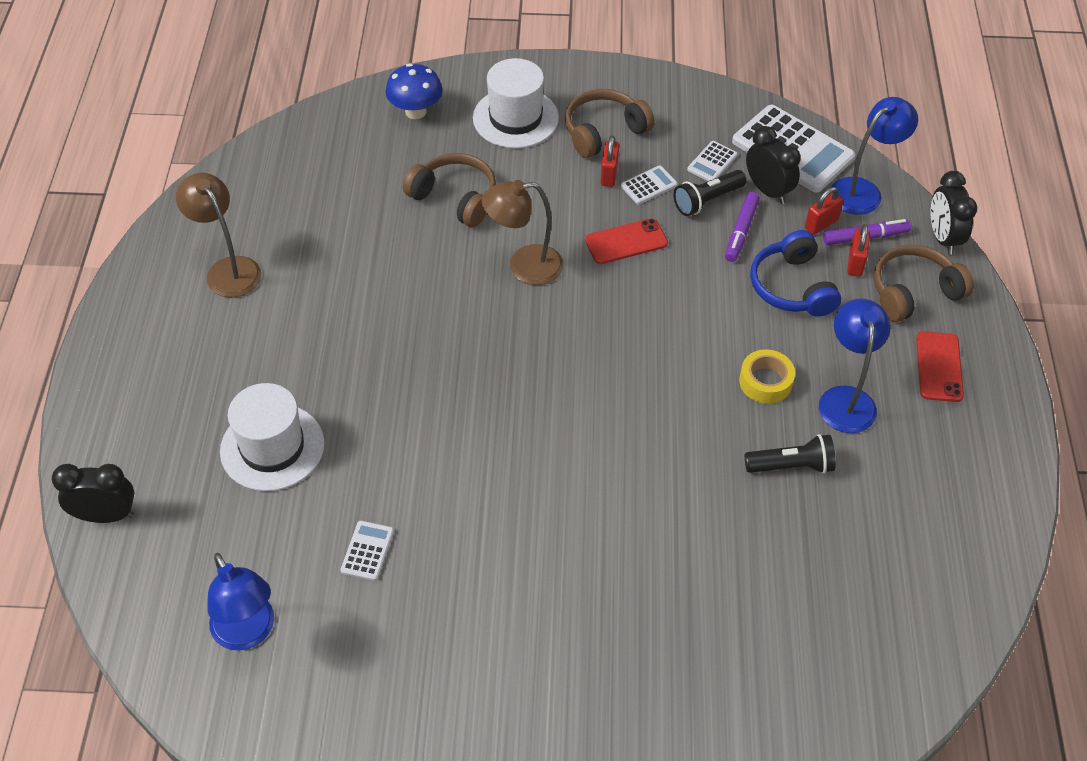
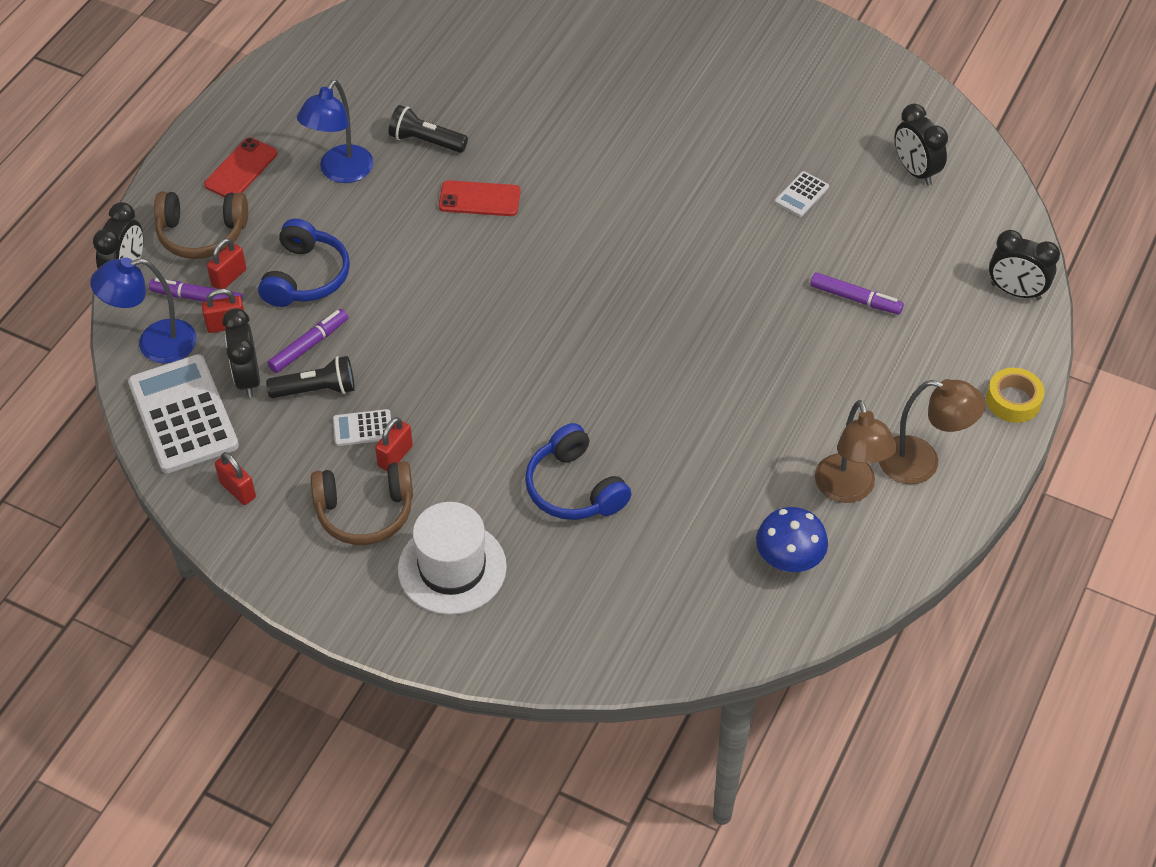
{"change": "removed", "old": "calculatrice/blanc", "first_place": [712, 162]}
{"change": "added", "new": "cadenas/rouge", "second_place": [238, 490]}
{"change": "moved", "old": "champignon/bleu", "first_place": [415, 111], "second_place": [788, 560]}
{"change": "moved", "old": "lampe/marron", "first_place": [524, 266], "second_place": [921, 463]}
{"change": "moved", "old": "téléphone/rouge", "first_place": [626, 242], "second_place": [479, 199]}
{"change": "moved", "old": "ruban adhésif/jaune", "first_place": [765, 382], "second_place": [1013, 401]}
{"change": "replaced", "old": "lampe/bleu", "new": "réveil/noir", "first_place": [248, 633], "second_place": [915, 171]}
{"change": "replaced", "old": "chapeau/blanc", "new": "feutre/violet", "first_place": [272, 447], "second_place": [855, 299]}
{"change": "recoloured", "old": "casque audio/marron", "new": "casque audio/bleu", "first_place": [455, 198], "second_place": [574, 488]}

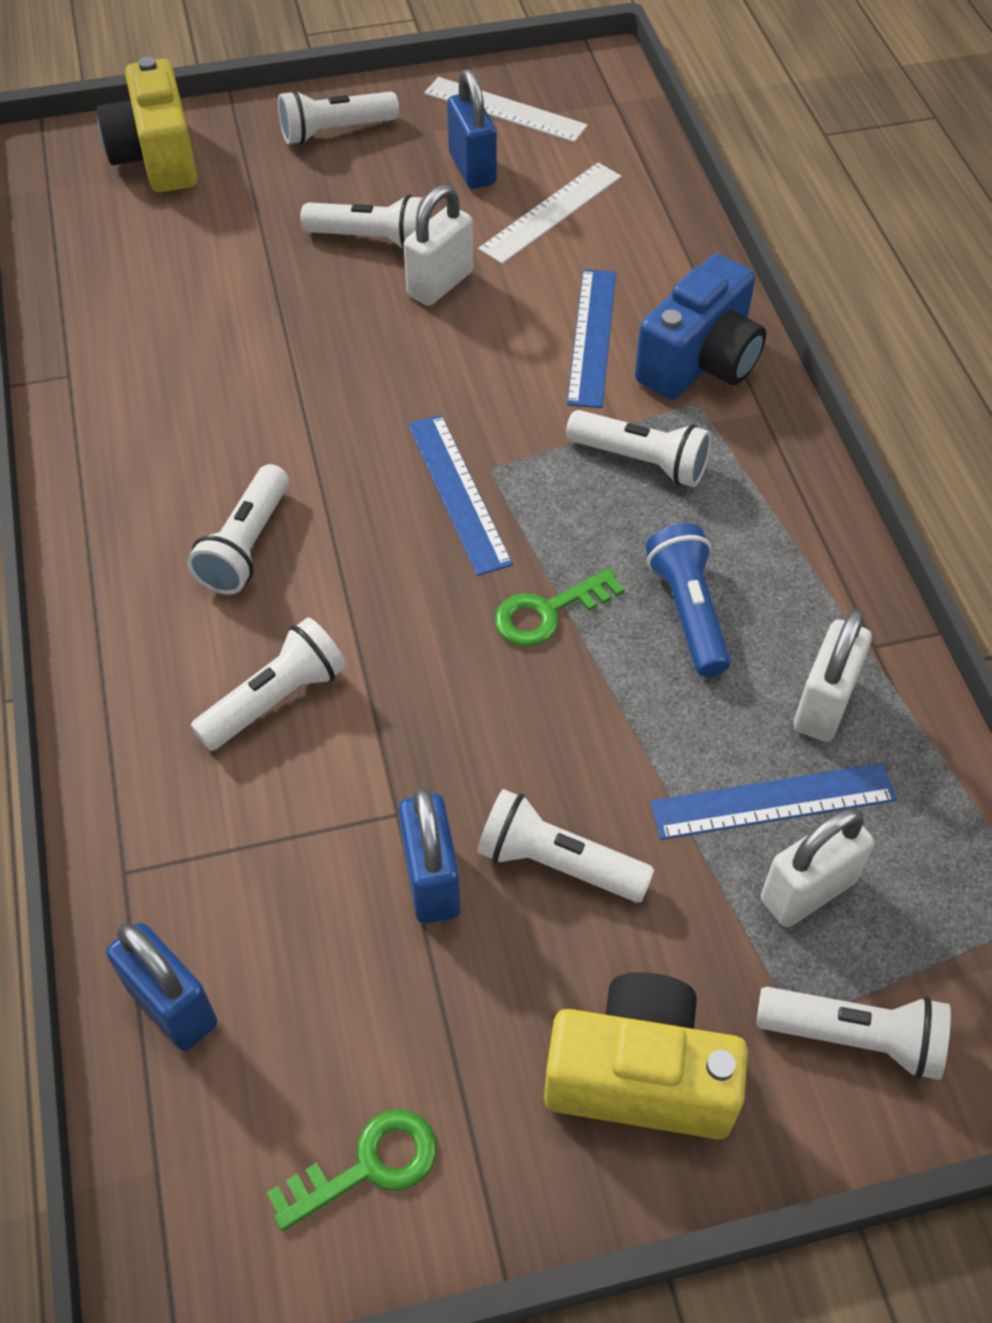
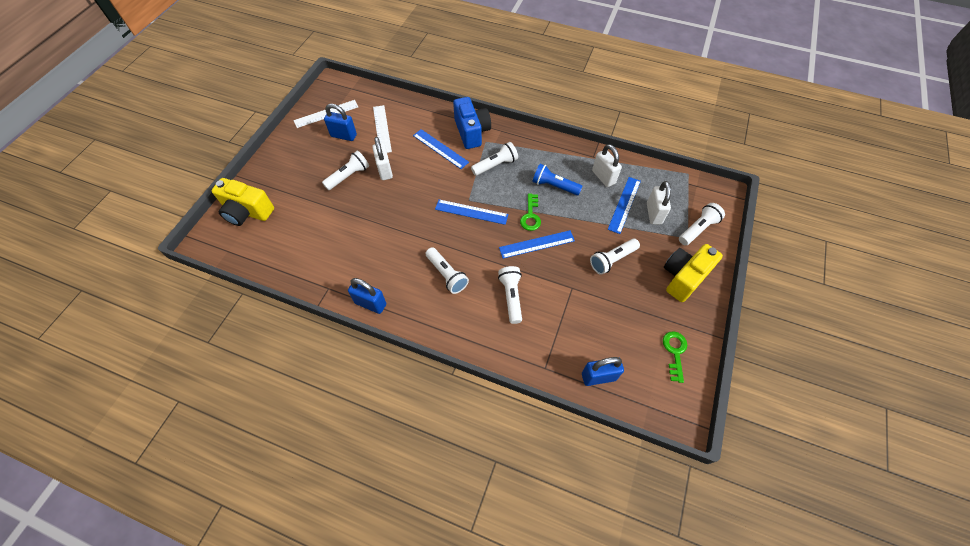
{"change": "removed", "old": "lampe de poche/blanc", "first_place": [335, 131]}
{"change": "added", "new": "règle/bleu", "second_place": [537, 244]}
{"change": "moved", "old": "cadenas/bleu", "first_place": [431, 880], "second_place": [370, 303]}

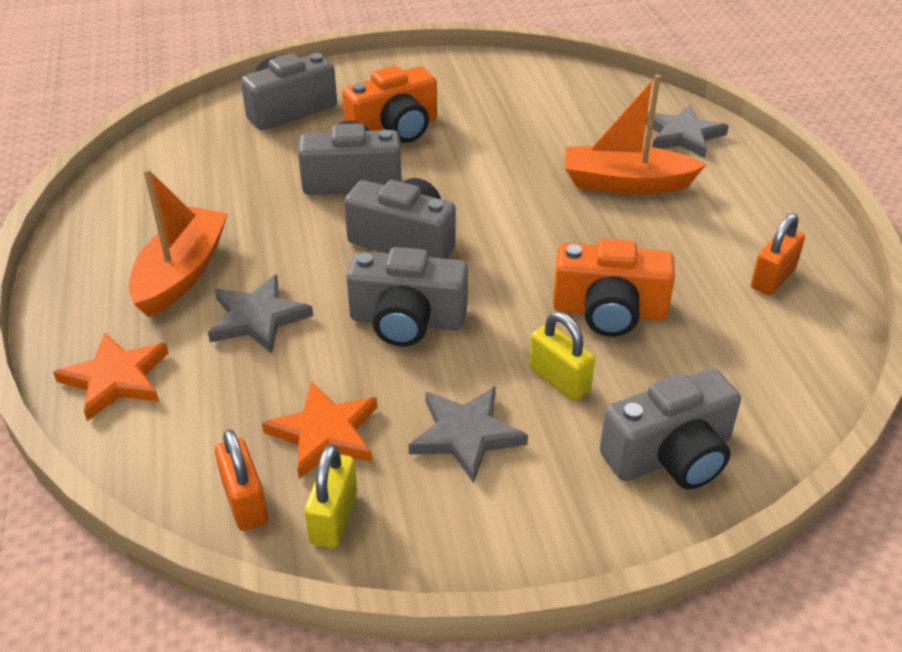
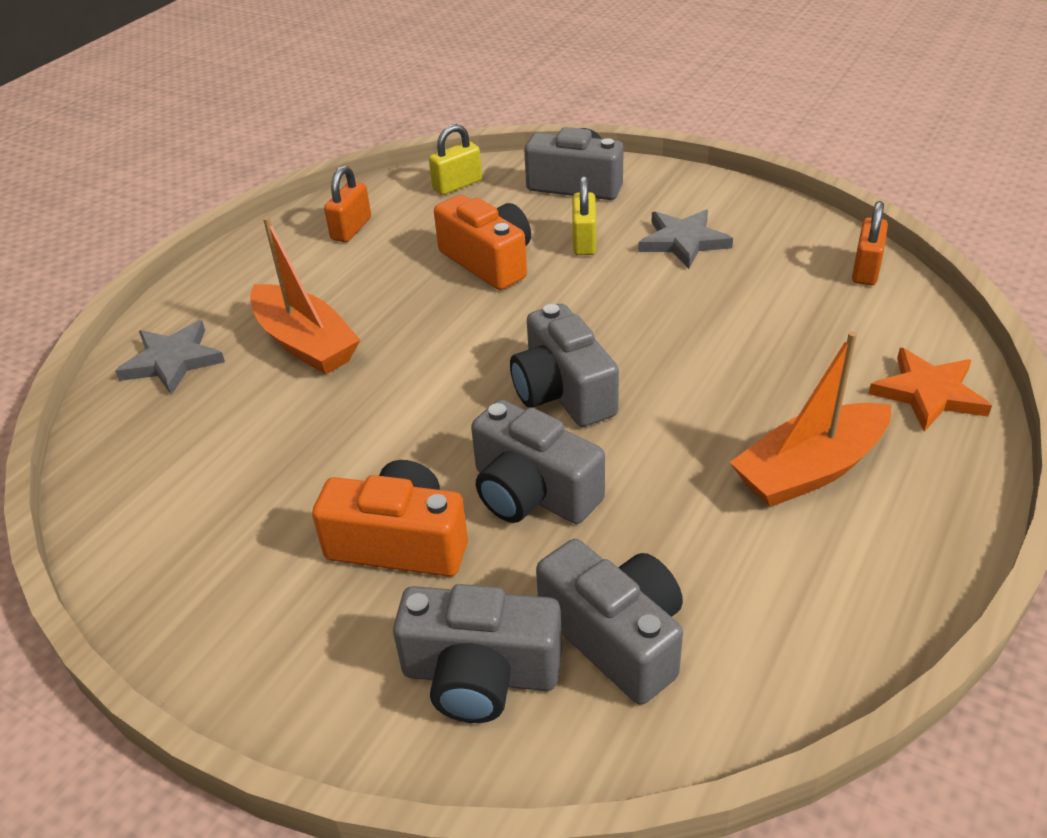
{"change": "removed", "old": "étoile/gris", "first_place": [258, 318]}
{"change": "removed", "old": "étoile/orange", "first_place": [325, 433]}
{"change": "moved", "old": "cadenas/jaune", "first_place": [333, 518], "second_place": [457, 185]}
{"change": "moved", "old": "appareil photo/gris", "first_place": [407, 320], "second_place": [616, 637]}
{"change": "turned", "old": "cadenas/orange", "first_place": [772, 278], "second_place": [351, 229], "degrees": -60}

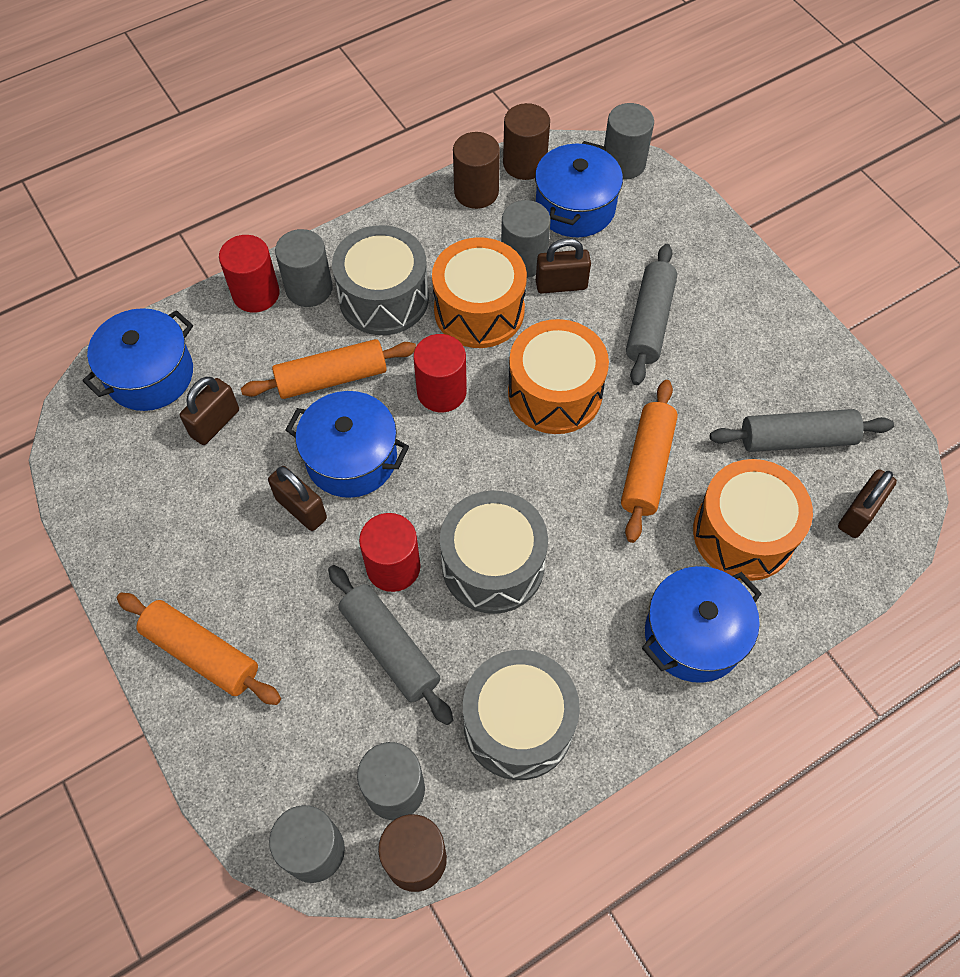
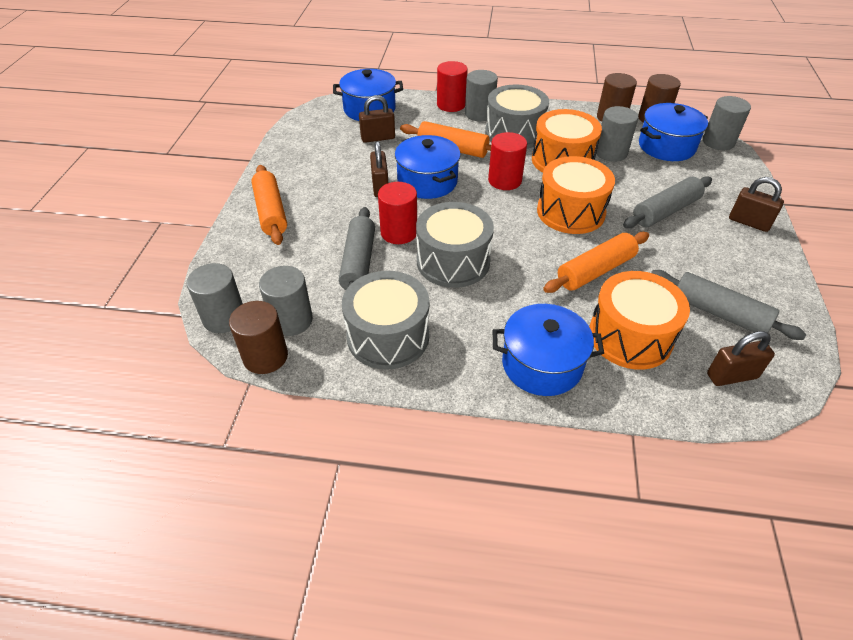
{"change": "moved", "old": "cadenas/marron", "first_place": [561, 285], "second_place": [749, 222]}

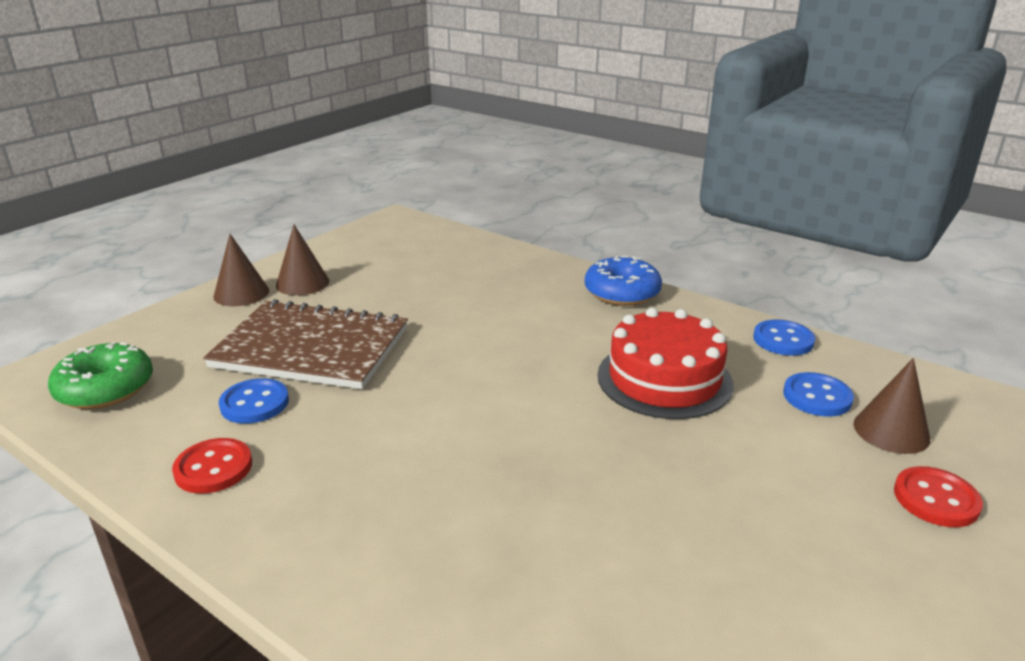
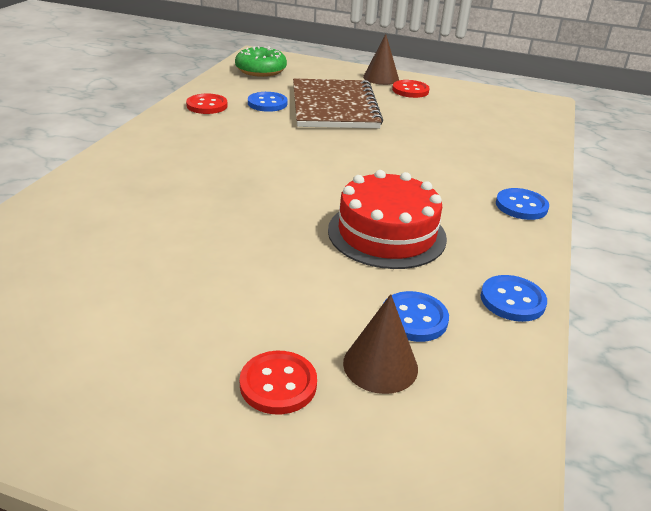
{"change": "replaced", "old": "cône/marron", "new": "bouton/rouge", "first_place": [302, 283], "second_place": [410, 90]}
{"change": "replaced", "old": "beignet/bleu", "new": "bouton/bleu", "first_place": [622, 292], "second_place": [521, 206]}

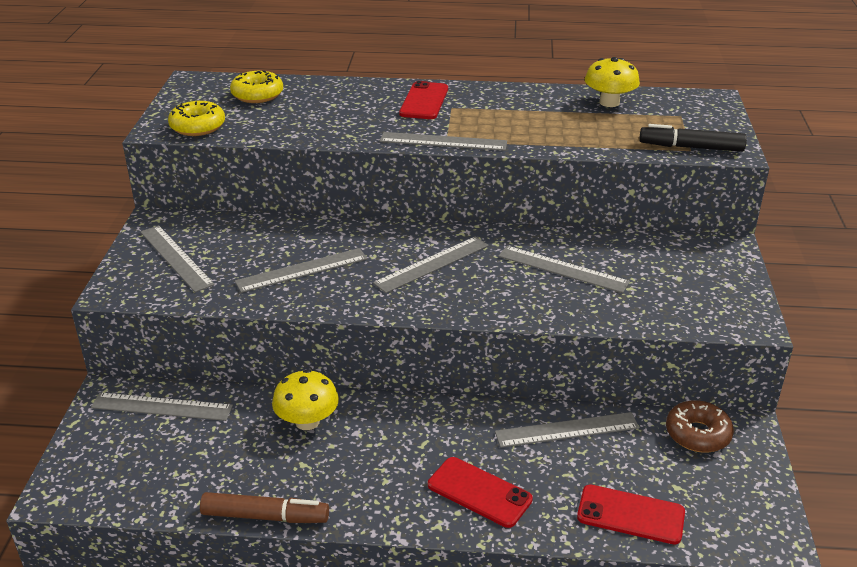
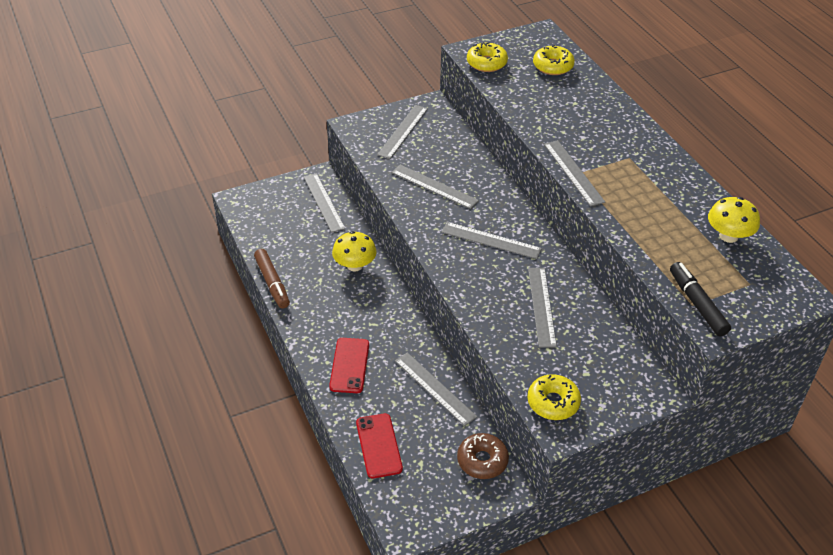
{"change": "removed", "old": "téléphone/rouge", "first_place": [424, 101]}
{"change": "added", "new": "beignet/jaune", "second_place": [553, 402]}

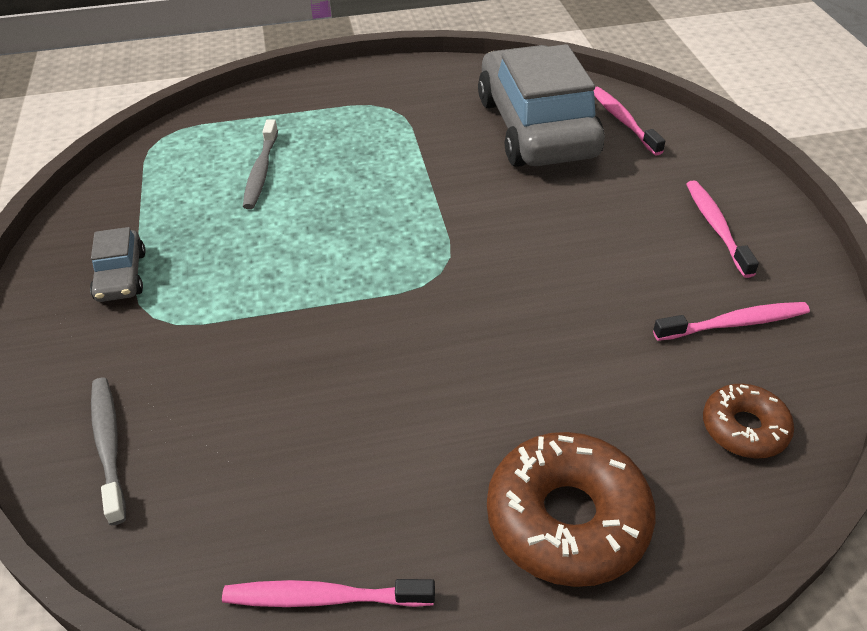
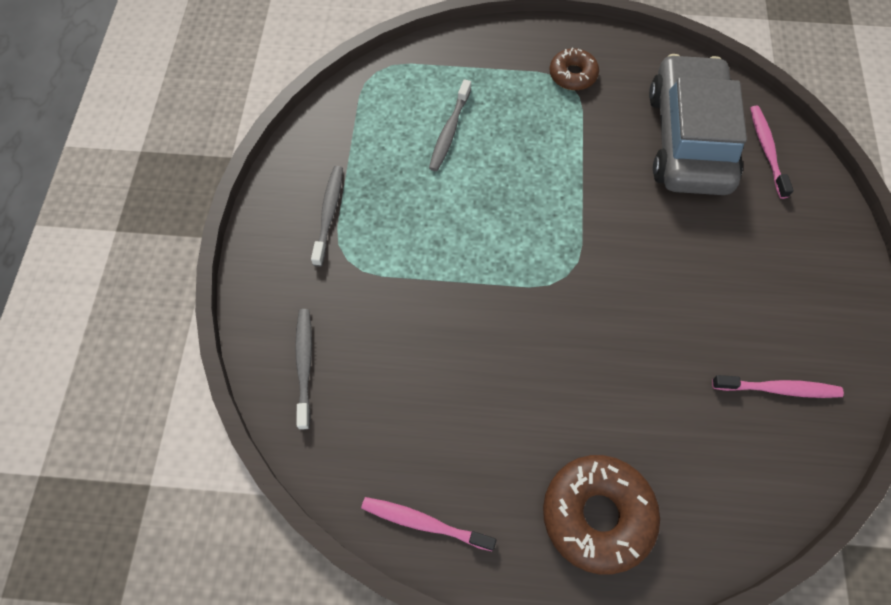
{"change": "removed", "old": "brosse à dents/rose", "first_place": [716, 227]}
{"change": "moved", "old": "beignet/marron", "first_place": [744, 428], "second_place": [573, 75]}
{"change": "replaced", "old": "voiture/gris", "new": "brosse à dents/gris", "first_place": [121, 276], "second_place": [329, 214]}

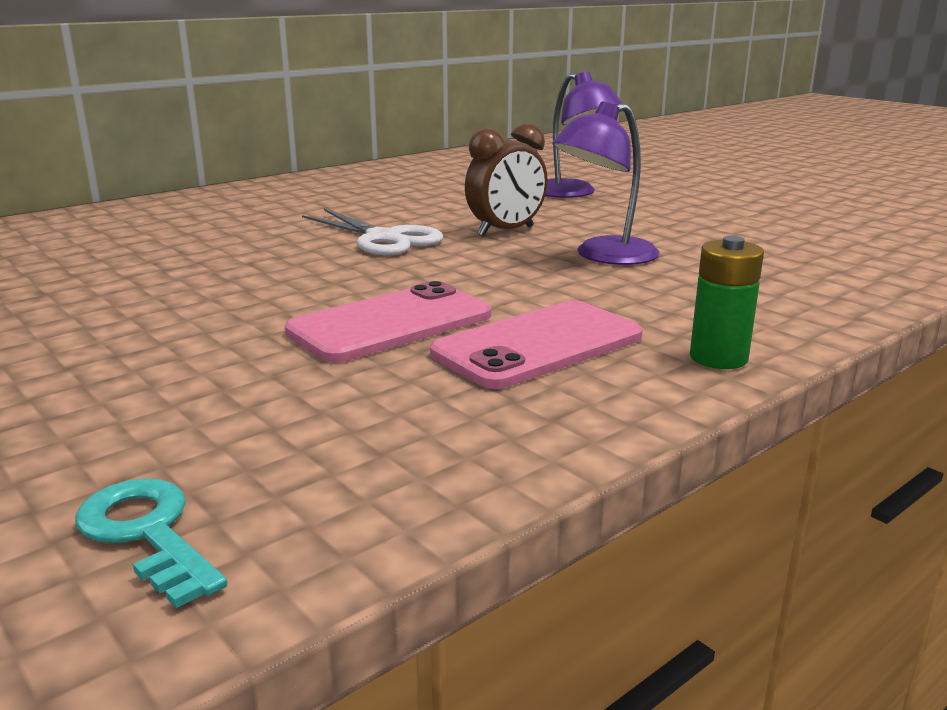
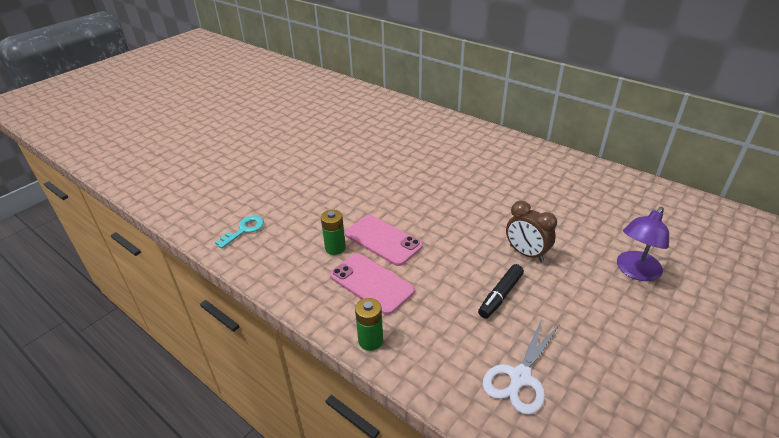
{"change": "added", "new": "pile/vert", "second_place": [335, 248]}
{"change": "moved", "old": "ciseaux/blanc", "first_place": [384, 239], "second_place": [520, 378]}
{"change": "replaced", "old": "lampe/violet", "new": "feutre/noir", "first_place": [604, 256], "second_place": [500, 295]}

